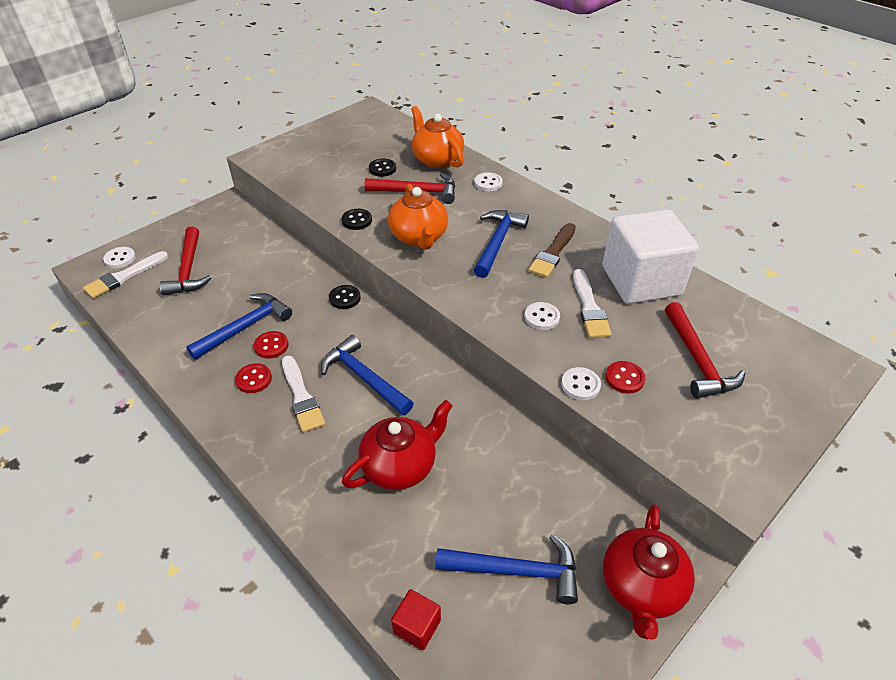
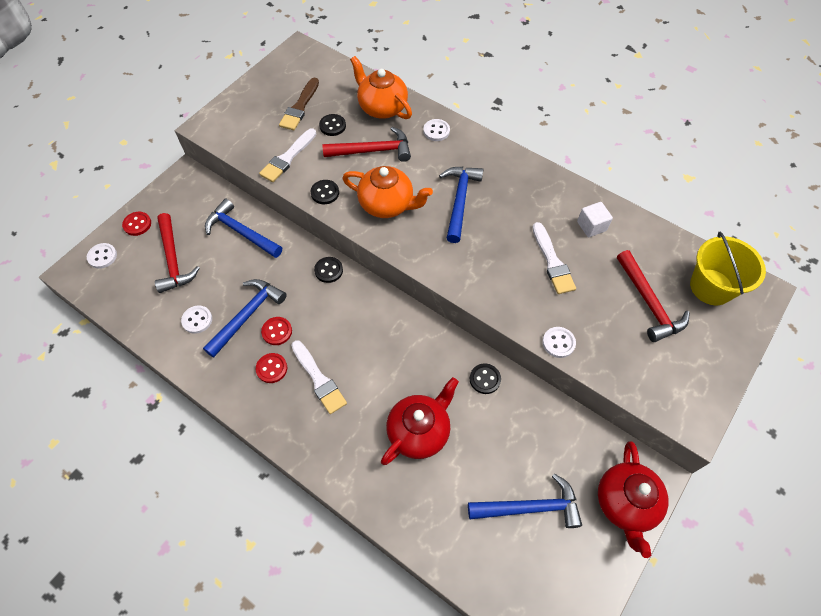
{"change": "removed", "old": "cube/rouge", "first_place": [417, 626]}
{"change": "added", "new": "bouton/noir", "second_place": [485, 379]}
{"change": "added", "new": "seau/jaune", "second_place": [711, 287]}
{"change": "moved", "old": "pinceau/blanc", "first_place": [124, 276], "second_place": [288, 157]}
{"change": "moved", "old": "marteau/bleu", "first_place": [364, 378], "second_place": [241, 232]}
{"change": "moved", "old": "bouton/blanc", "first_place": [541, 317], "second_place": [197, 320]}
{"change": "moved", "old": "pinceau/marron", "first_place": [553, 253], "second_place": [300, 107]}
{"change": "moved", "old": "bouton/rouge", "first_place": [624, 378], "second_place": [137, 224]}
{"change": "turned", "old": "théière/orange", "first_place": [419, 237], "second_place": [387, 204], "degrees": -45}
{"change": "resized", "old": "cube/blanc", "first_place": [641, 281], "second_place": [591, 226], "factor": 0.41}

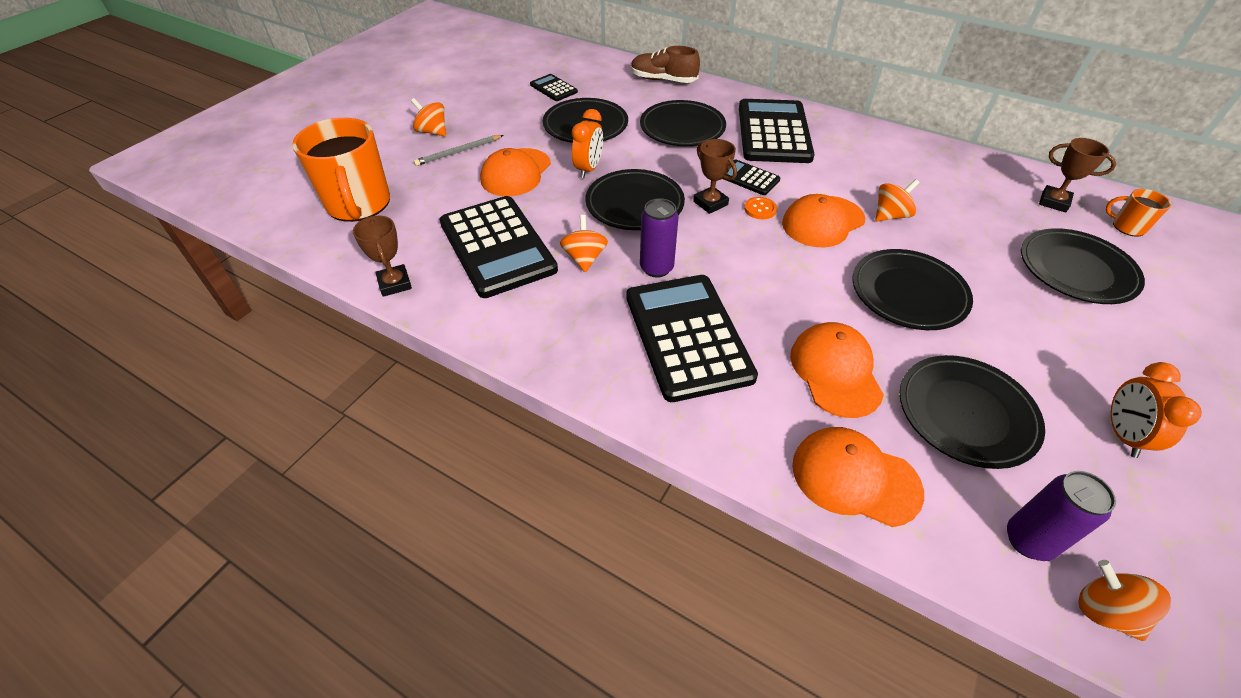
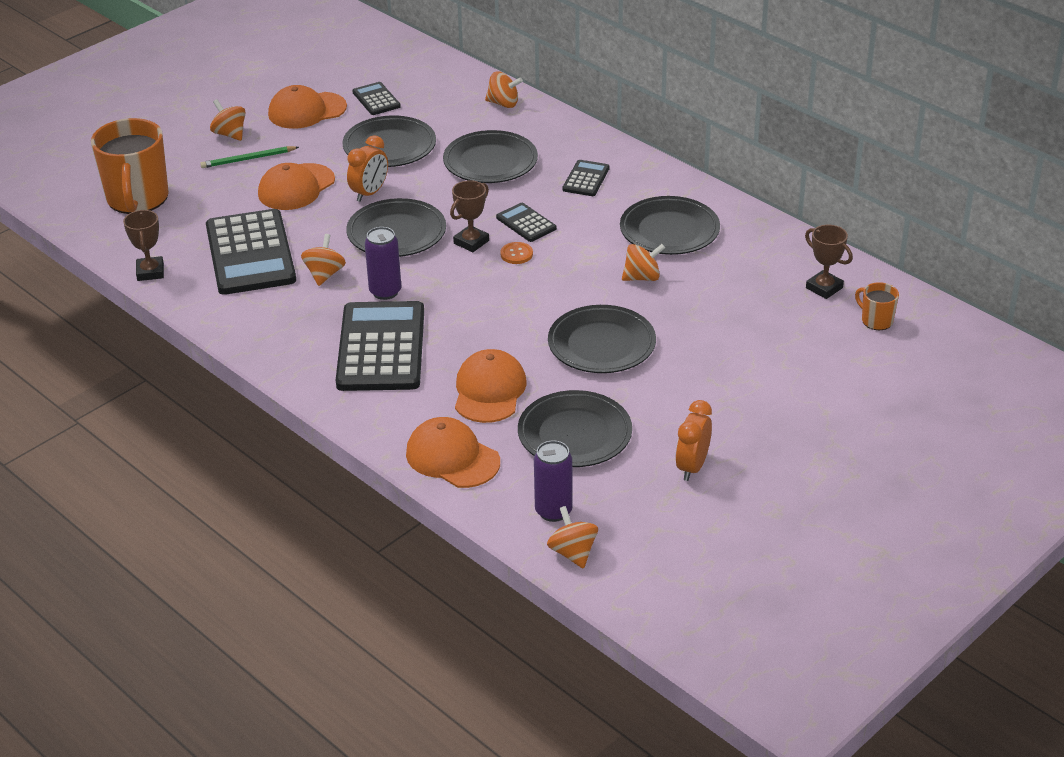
{"change": "moved", "old": "casquette/orange", "first_place": [823, 222], "second_place": [307, 111]}
{"change": "moved", "old": "assiette/noir", "first_place": [1076, 270], "second_place": [669, 231]}
{"change": "replaced", "old": "chaussure/marron", "new": "toupie/orange", "first_place": [663, 80], "second_place": [503, 103]}
{"change": "recoloured", "old": "crayon/gris", "new": "crayon/vert", "first_place": [459, 152], "second_place": [248, 159]}
{"change": "turned", "old": "trophée/marron", "first_place": [710, 203], "second_place": [471, 242], "degrees": 60}
{"change": "resized", "old": "calculatrice/noir", "first_place": [773, 132], "second_place": [586, 179], "factor": 0.47}

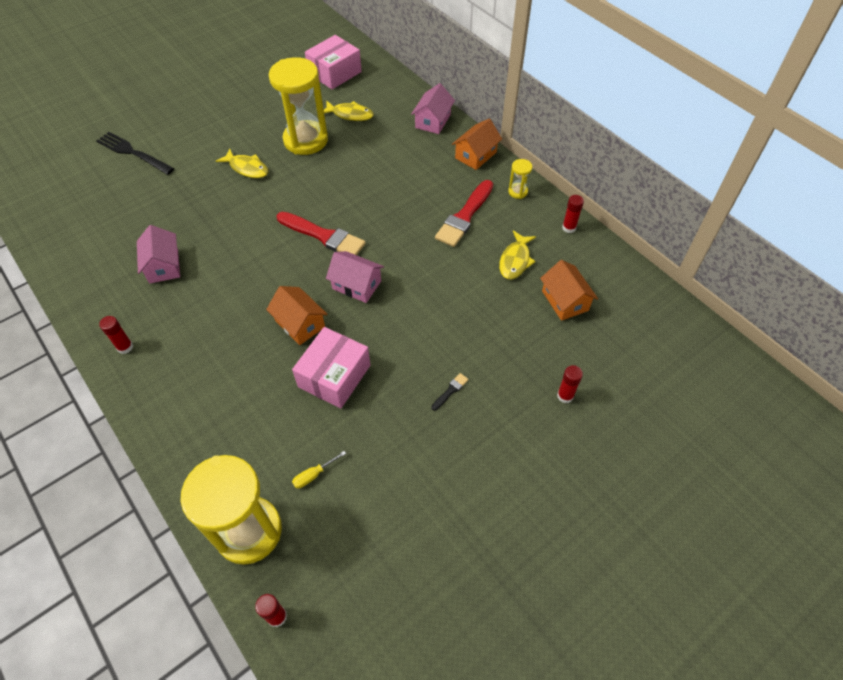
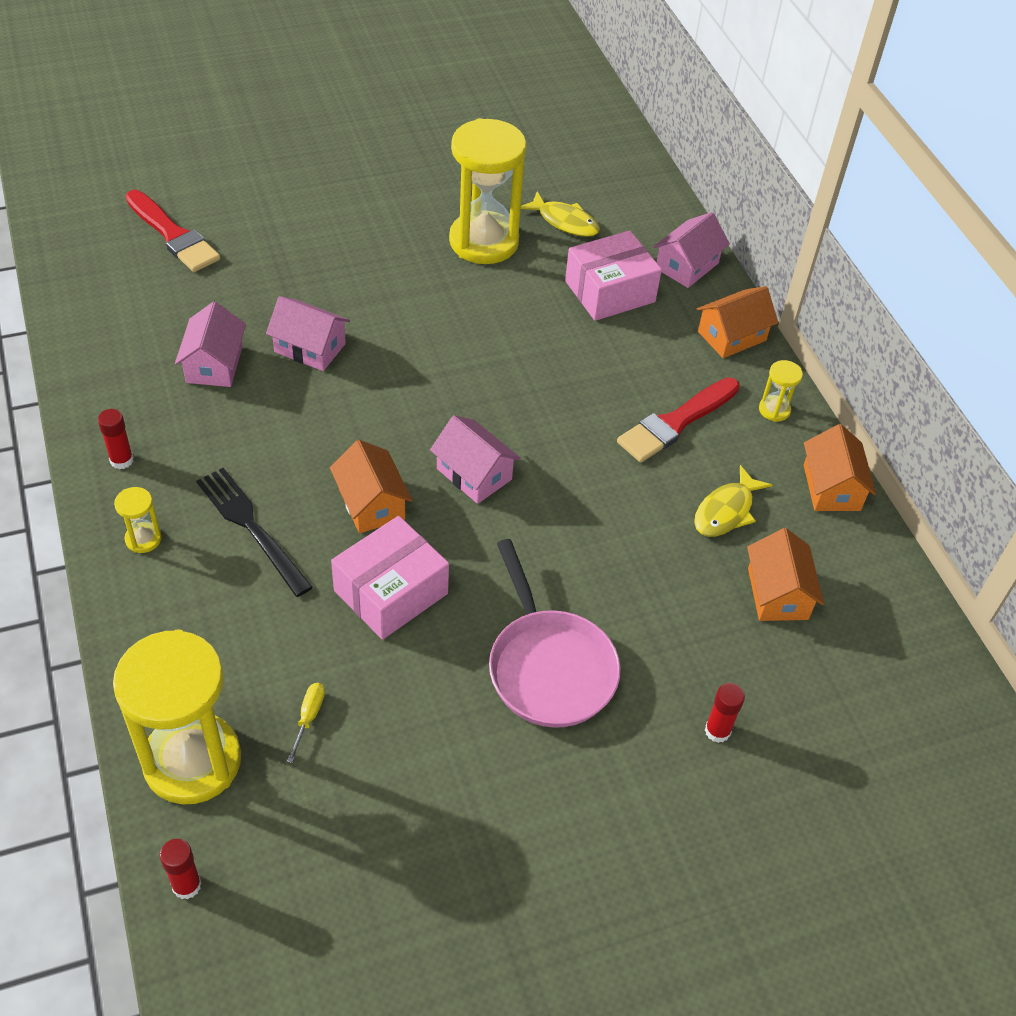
{"change": "removed", "old": "poisson/jaune", "first_place": [247, 168]}
{"change": "added", "new": "sablier/jaune", "second_place": [143, 539]}
{"change": "added", "new": "maison/rose", "second_place": [310, 348]}
{"change": "moved", "old": "fourchette/noir", "first_place": [132, 152], "second_place": [250, 526]}
{"change": "moved", "old": "pinceau/rouge", "first_place": [323, 236], "second_place": [173, 235]}
{"change": "moved", "old": "boîte/rose", "first_place": [335, 73], "second_place": [609, 291]}
{"change": "replaced", "old": "pinceau/noir", "new": "poêle/rose", "first_place": [450, 391], "second_place": [549, 667]}
{"change": "replaced", "old": "bâton de colle/rouge", "new": "maison/orange", "first_place": [569, 228], "second_place": [831, 487]}
{"change": "turned", "old": "tournevis/jaune", "first_place": [314, 475], "second_place": [308, 717], "degrees": 120}

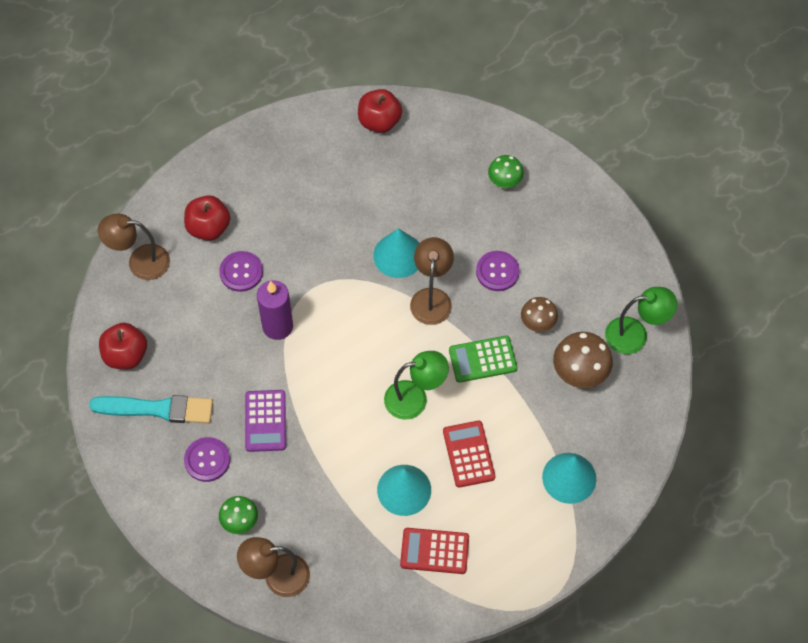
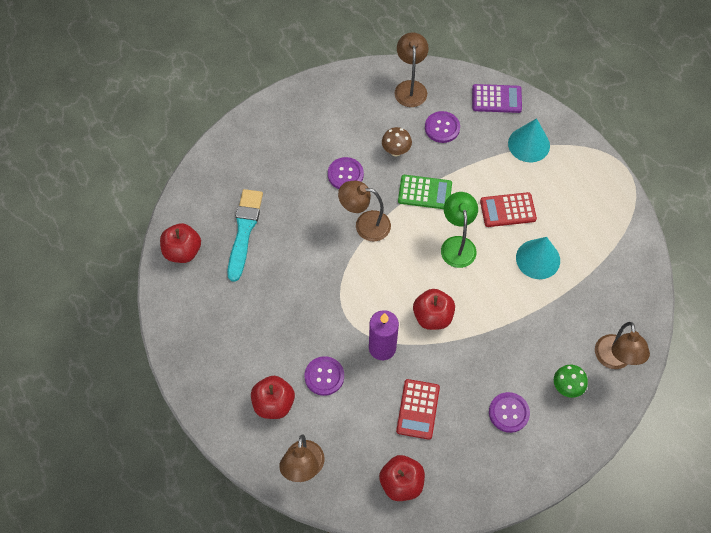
{"change": "removed", "old": "cône/turquoise", "first_place": [398, 255]}
{"change": "removed", "old": "champignon/vert", "first_place": [504, 182]}
{"change": "added", "new": "pomme/rouge", "second_place": [432, 316]}
{"change": "moved", "old": "pinceau/turquoise", "first_place": [157, 409], "second_place": [244, 231]}
{"change": "moved", "old": "calculatrice/violet", "first_place": [265, 421], "second_place": [496, 99]}
{"change": "moved", "old": "calculatrice/rouge", "first_place": [434, 551], "second_place": [418, 409]}
{"change": "replaced", "old": "champignon/marron", "new": "bouton/violet", "first_place": [579, 374], "second_place": [442, 128]}
{"change": "recoloured", "old": "lampe/vert", "new": "lampe/marron", "first_place": [635, 334], "second_place": [410, 87]}
{"change": "turned", "old": "calculatrice/vert", "first_place": [482, 359], "second_place": [425, 192], "degrees": -75}

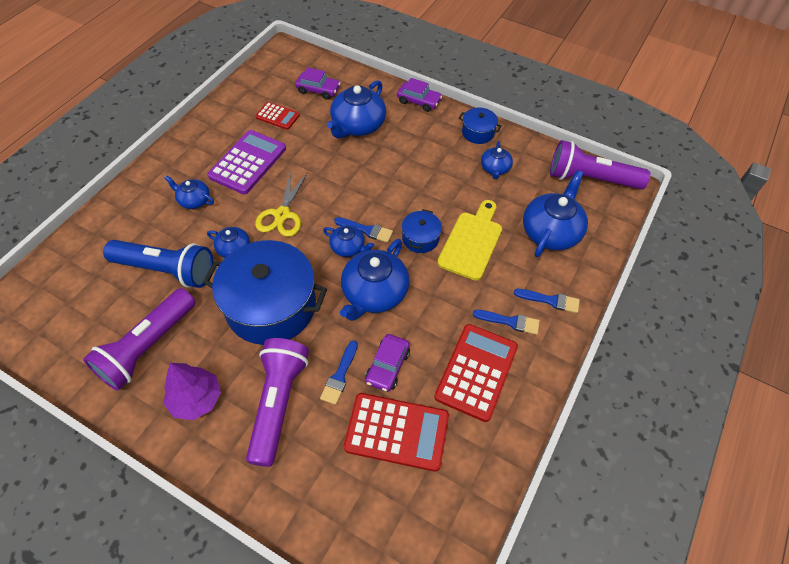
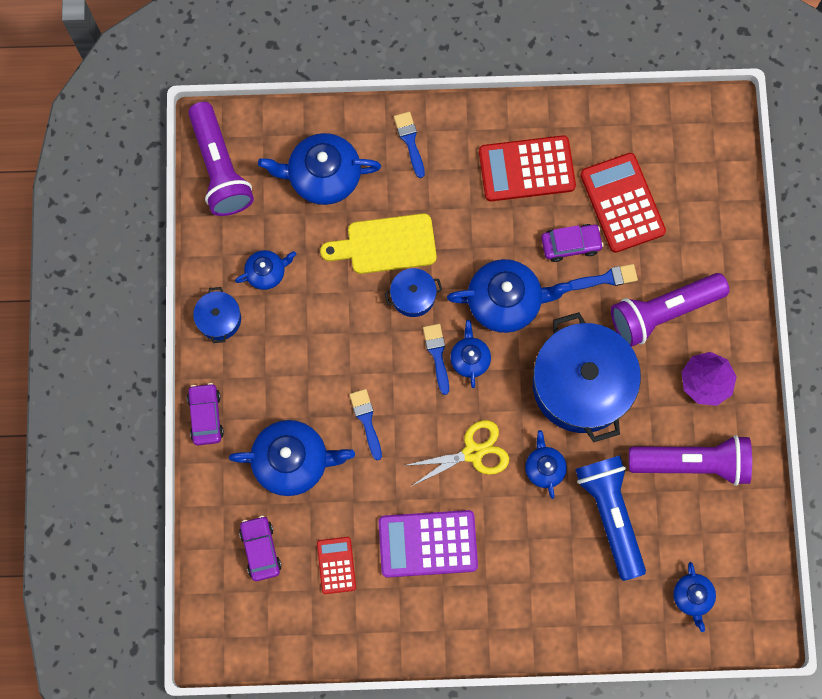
{"change": "moved", "old": "théière/bleu", "first_place": [194, 200], "second_place": [692, 597]}
{"change": "moved", "old": "pinceau/bleu", "first_place": [509, 322], "second_place": [366, 420]}

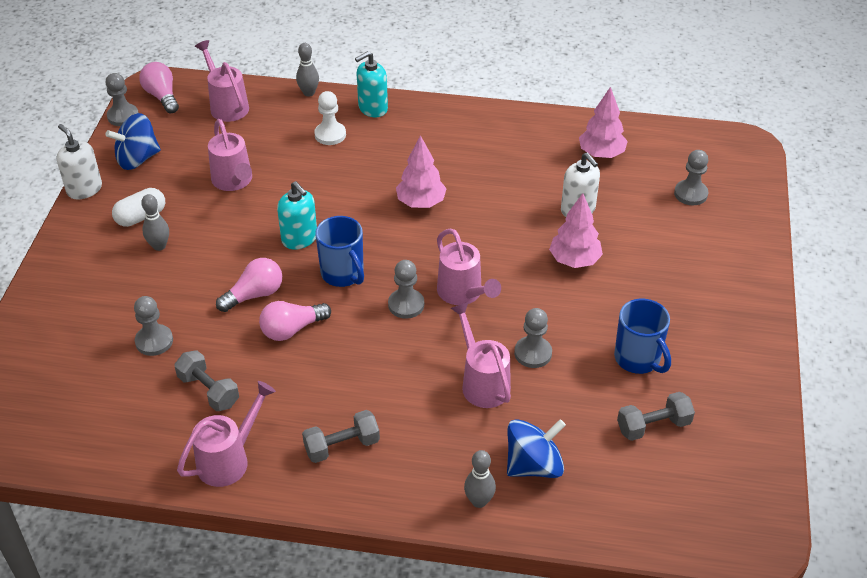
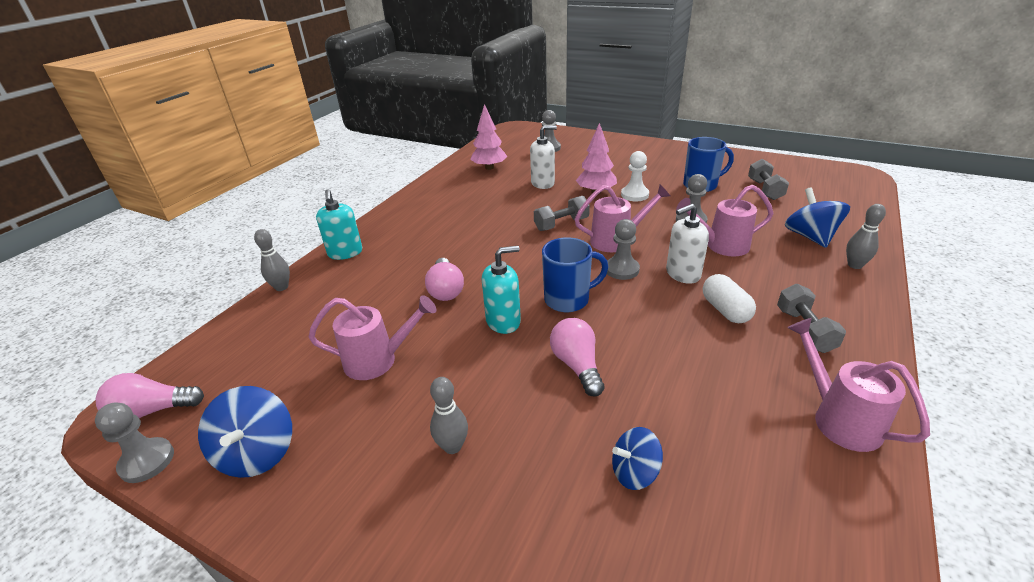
{"change": "removed", "old": "arrosoir/rose", "first_place": [227, 105]}
{"change": "removed", "old": "arbre/rose", "first_place": [421, 202]}
{"change": "moved", "old": "distributeur de savon/blanc", "first_place": [84, 189], "second_place": [682, 274]}
{"change": "moved", "old": "gélule/blanc", "first_place": [141, 217], "second_place": [725, 310]}
{"change": "moved", "old": "haltère/gris", "first_place": [208, 390], "second_place": [561, 224]}
{"change": "moved", "old": "ampoule/rose", "first_place": [292, 329], "second_place": [446, 290]}
{"change": "moved", "old": "pion/blanc", "first_place": [330, 135], "second_place": [634, 195]}
{"change": "replaced", "old": "pion/gris", "new": "toupie/bleu", "first_place": [154, 341], "second_place": [634, 472]}

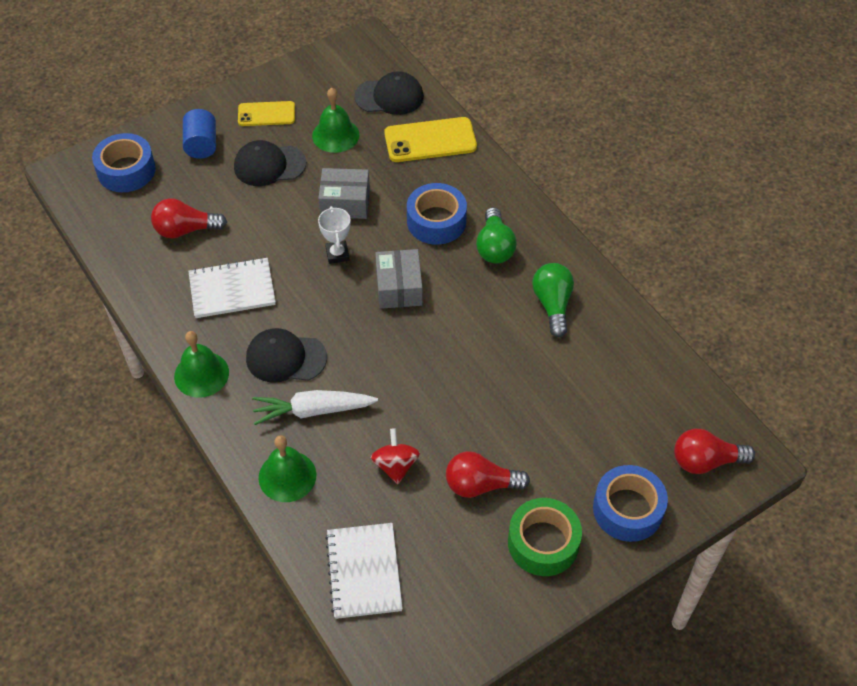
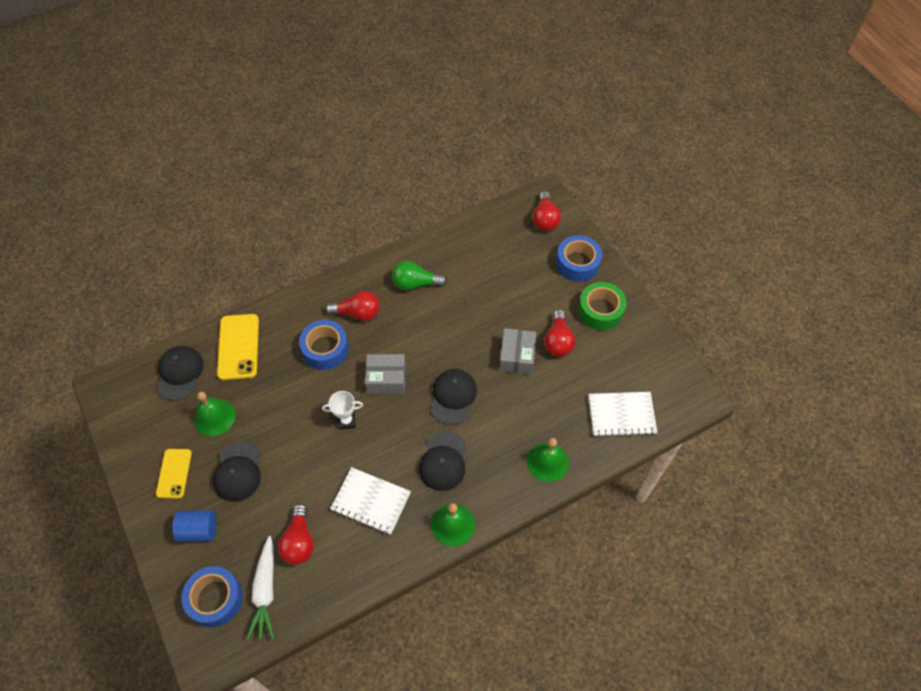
{"change": "removed", "old": "toupie/rouge", "first_place": [395, 465]}
{"change": "added", "new": "casquette/noir", "second_place": [453, 397]}
{"change": "moved", "old": "carotte/blanc", "first_place": [313, 411], "second_place": [265, 591]}
{"change": "moved", "old": "boîte/gris", "first_place": [345, 202], "second_place": [517, 356]}
{"change": "recoloured", "old": "ampoule/vert", "new": "ampoule/rouge", "first_place": [494, 247], "second_place": [357, 313]}
{"change": "turned", "old": "carnet/blanc", "first_place": [232, 289], "second_place": [371, 501], "degrees": -60}

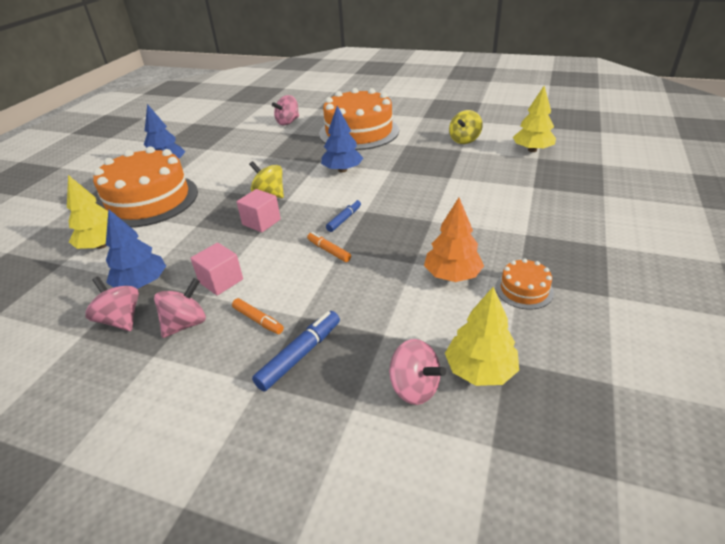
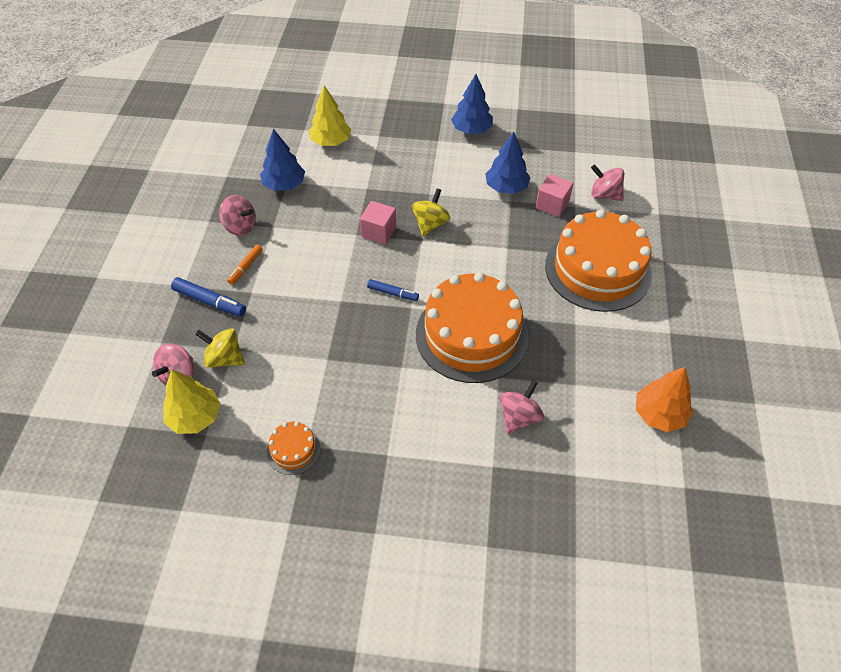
{"change": "removed", "old": "feutre/orange", "first_place": [329, 251]}
{"change": "removed", "old": "arbre/jaune", "first_place": [532, 150]}
{"change": "moved", "old": "toupie/rose", "first_place": [121, 319], "second_place": [519, 417]}
{"change": "moved", "old": "gâteau/orange", "first_place": [148, 200], "second_place": [471, 335]}
{"change": "moved", "old": "cube/rose", "first_place": [221, 281], "second_place": [552, 205]}
{"change": "moved", "old": "arbre/bleu", "first_place": [342, 170], "second_place": [506, 187]}
{"change": "moved", "old": "arbre/orange", "first_place": [452, 275], "second_place": [659, 414]}
{"change": "moved", "old": "toupie/jaune", "first_place": [464, 140], "second_place": [224, 358]}

